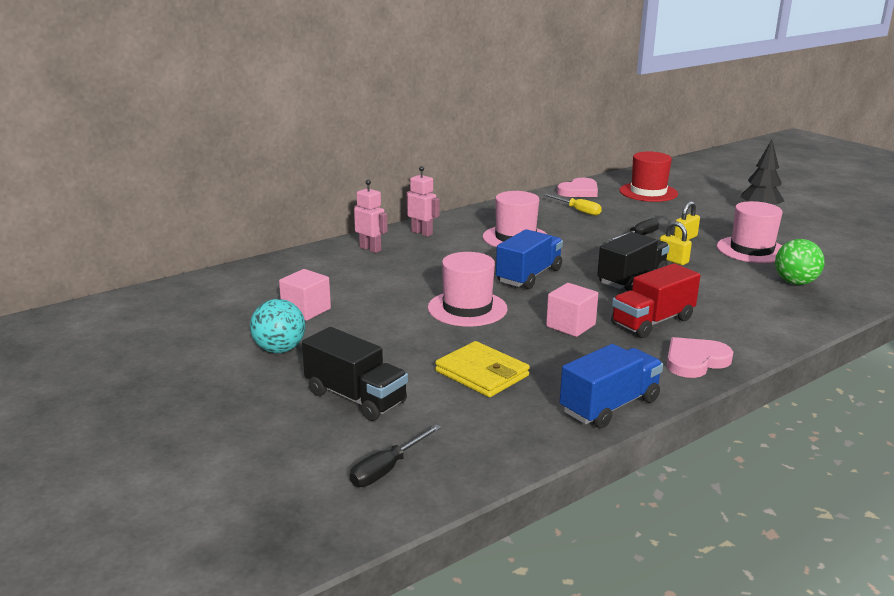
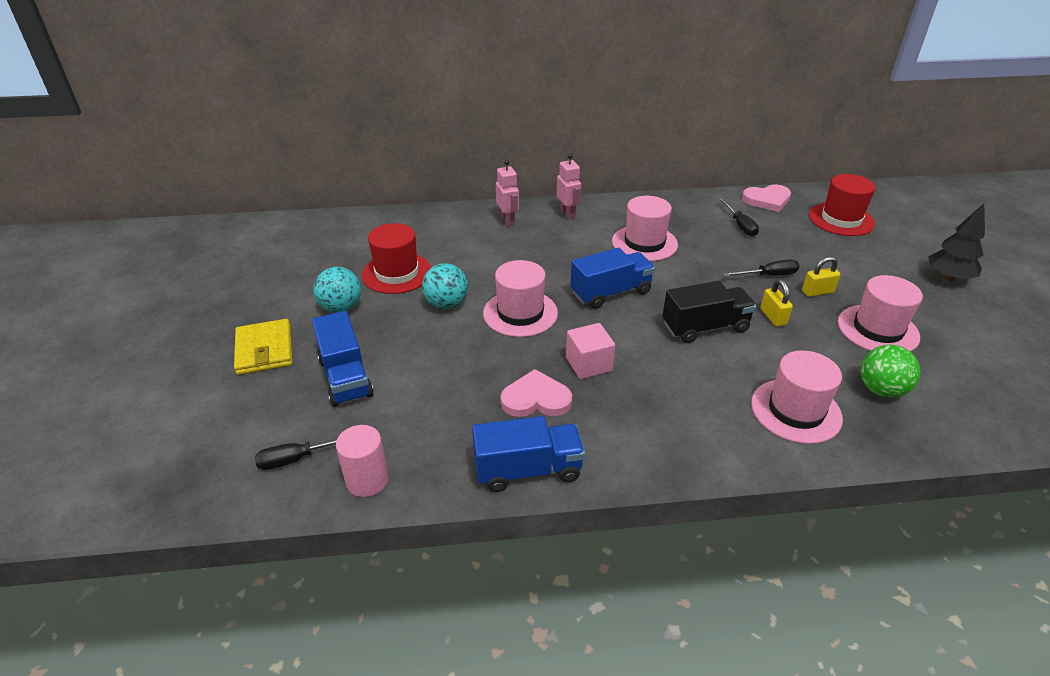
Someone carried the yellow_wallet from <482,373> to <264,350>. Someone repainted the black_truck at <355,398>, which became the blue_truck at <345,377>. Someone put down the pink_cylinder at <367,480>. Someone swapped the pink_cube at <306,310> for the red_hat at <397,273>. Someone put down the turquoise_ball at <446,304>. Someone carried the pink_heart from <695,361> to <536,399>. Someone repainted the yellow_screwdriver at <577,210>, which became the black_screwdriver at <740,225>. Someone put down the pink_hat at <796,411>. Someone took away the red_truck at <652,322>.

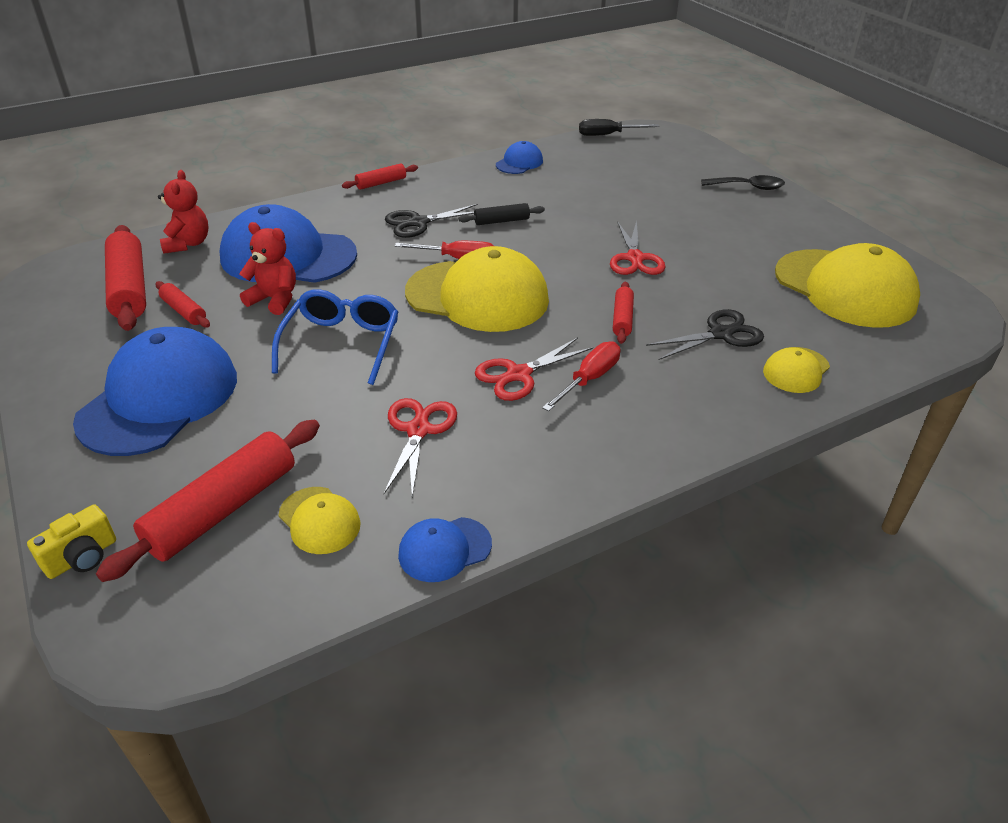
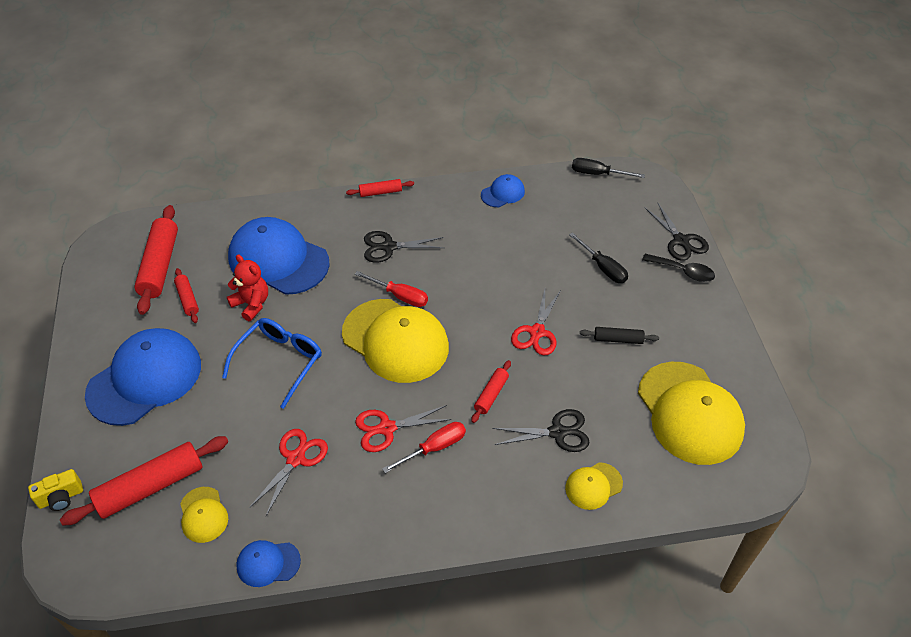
Someone put down the black_screwdriver at <603,267>. Someone carried the black_rolling_pin from <501,221> to <618,339>. Someone put down the black_scissors at <681,241>. Someone took away the red_teddy_bear at <188,244>.

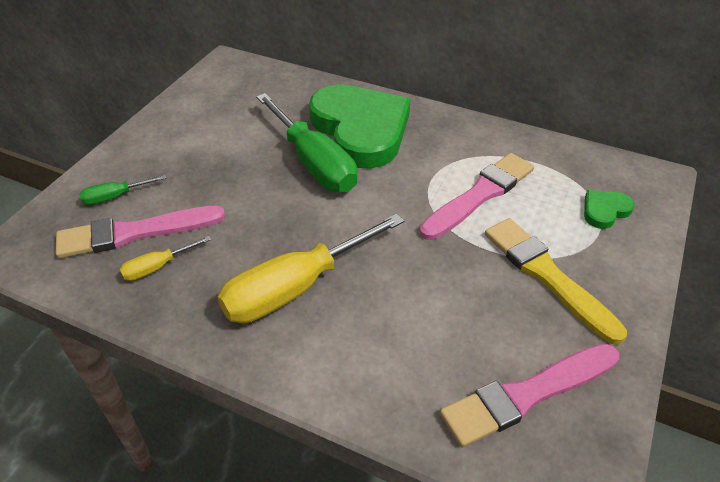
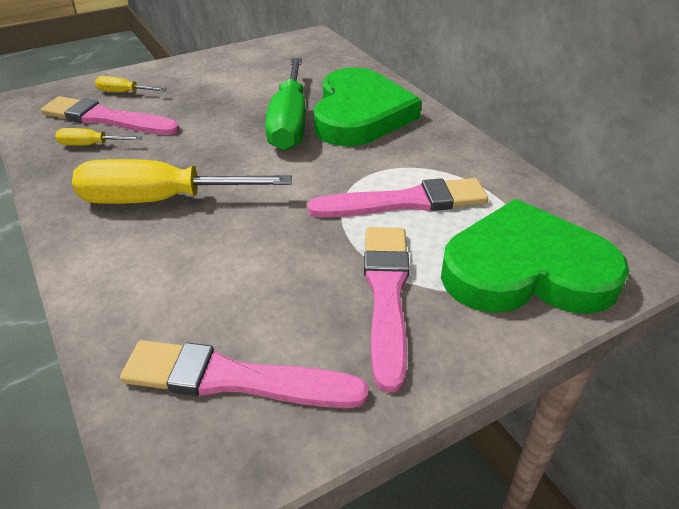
Someone repainted the green_screwdriver at <115,197>, which became the yellow_screwdriver at <124,93>. Someone repainted the yellow_brush at <547,276>, which became the pink_brush at <386,295>. Someone scaled the green_heart at <605,210> by 2.46.

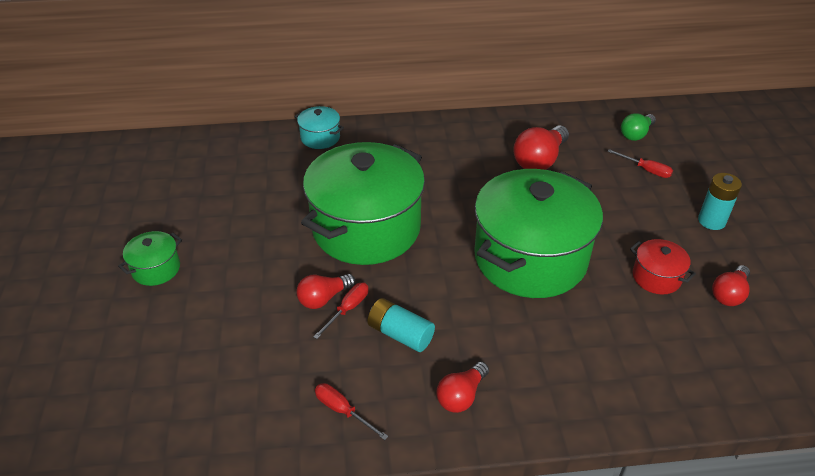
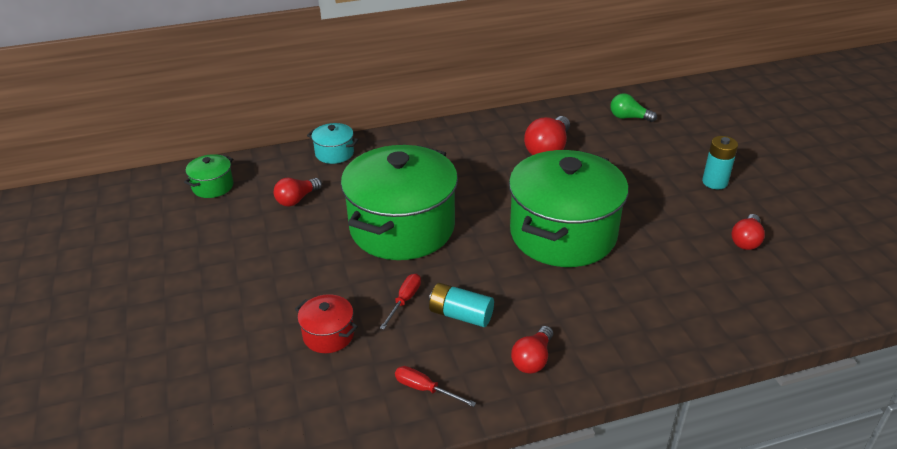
Someone carried the green_pot from <156,269> to <213,186>. Someone carried the red_light_bulb from <324,298> to <297,199>. Someone carried the red_pot from <656,277> to <328,335>. Someone rotated the green_light_bulb at <636,134> by 75 degrees clockwise. Someone took away the red_screwdriver at <646,170>.

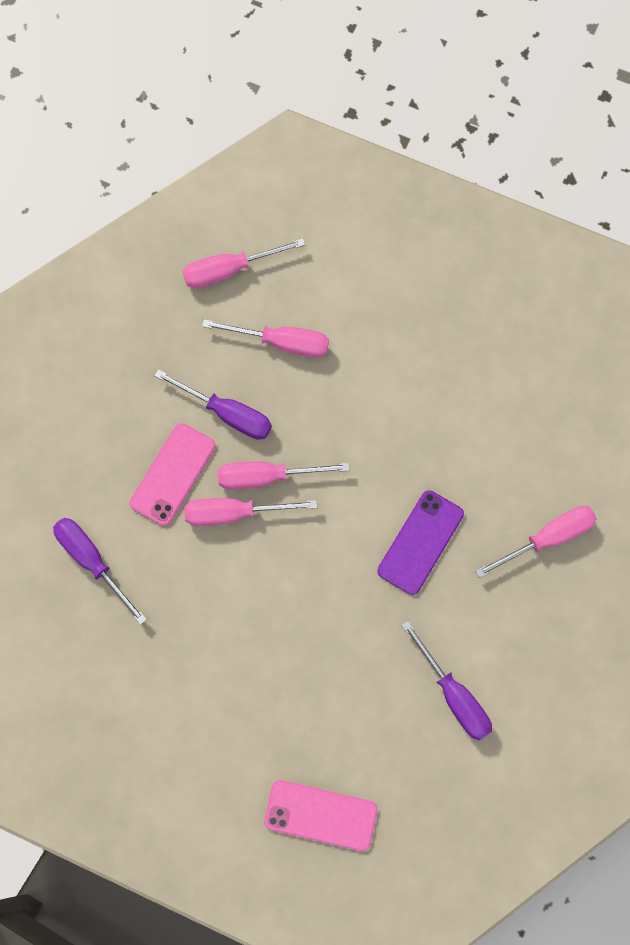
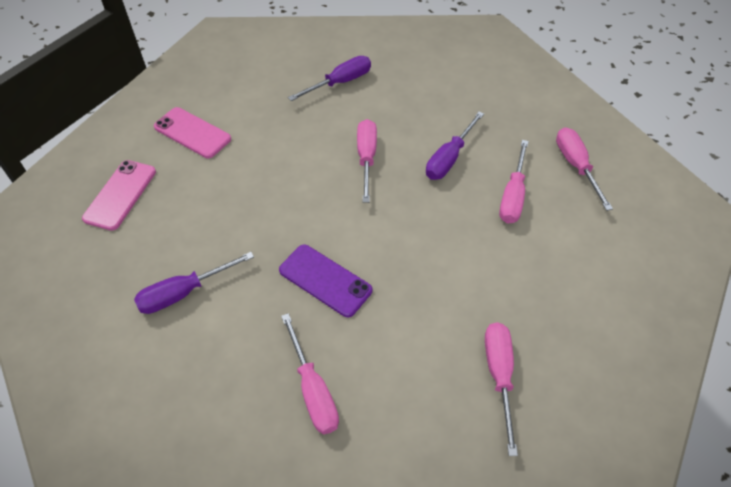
Someone carried the pink_phone from <173,474> to <192,133>. Someone carried the pink_screwdriver from <267,477> to <499,376>.

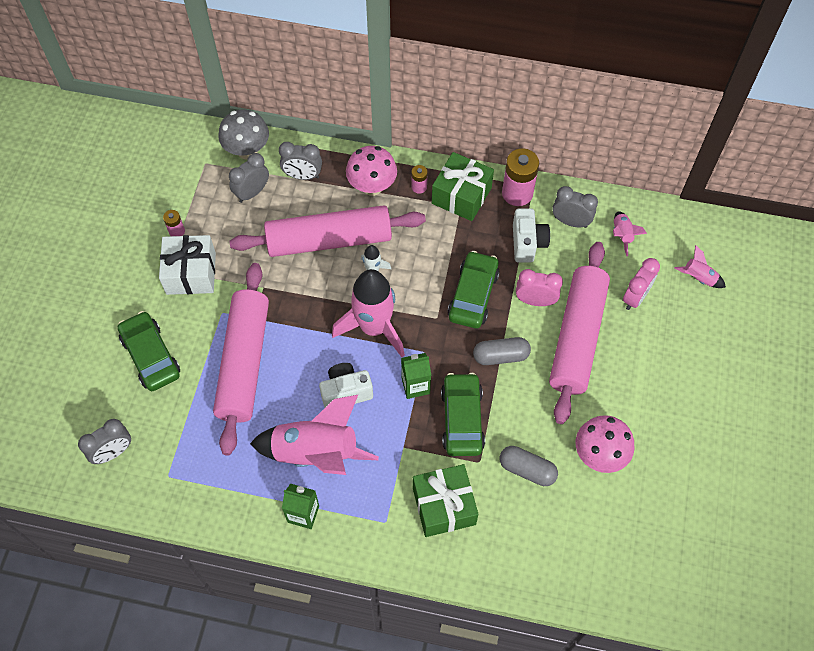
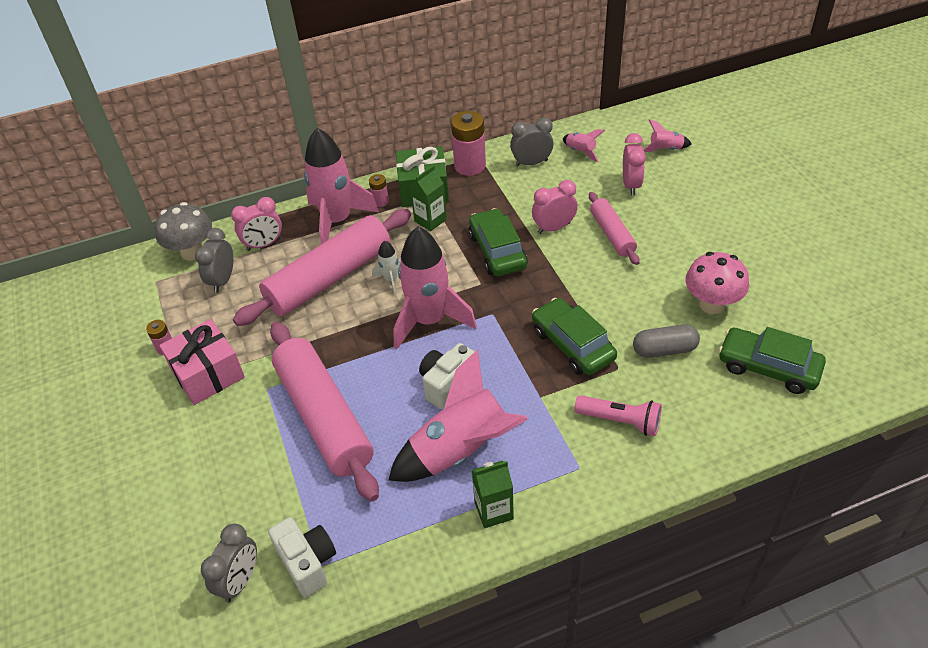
Someone repainted the white_gift at <191,273>, which became the pink_gift at <208,374>. Someone repainted the grey_clock at <303,176>, which became the pink_clock at <264,244>. Someone carried the white_camera from <527,243> to <308,563>. Someone swapped the pink_mushroom at <372,186> for the pink_rocket at <337,221>. Someone carried the green_carton from <415,385> to <430,220>. Someone swapped the green_gift at <444,506> for the pink_flashlight at <620,421>. Someone scaled the pink_rolling_pin at <577,337> by 0.53. Someone carried the green_car from <151,356> to <768,367>. Someone took away the grey_capsule at <501,356>.

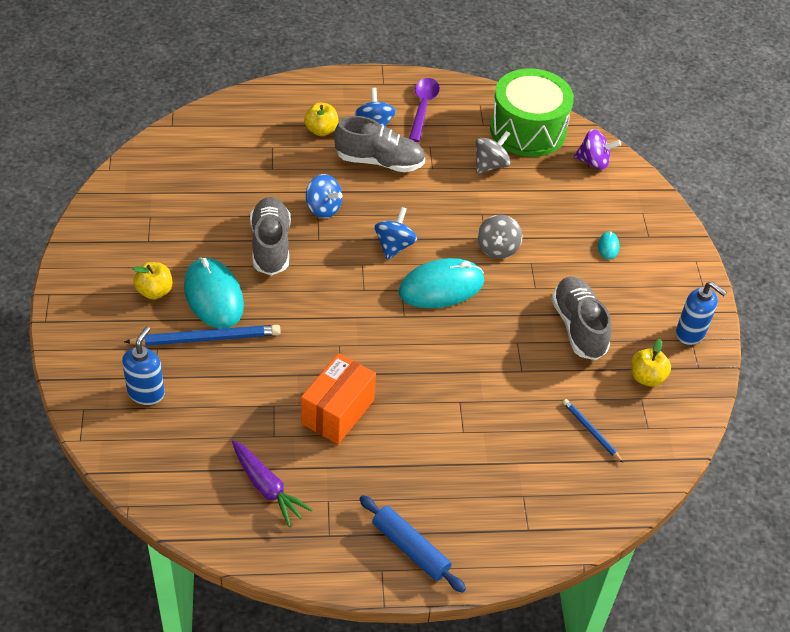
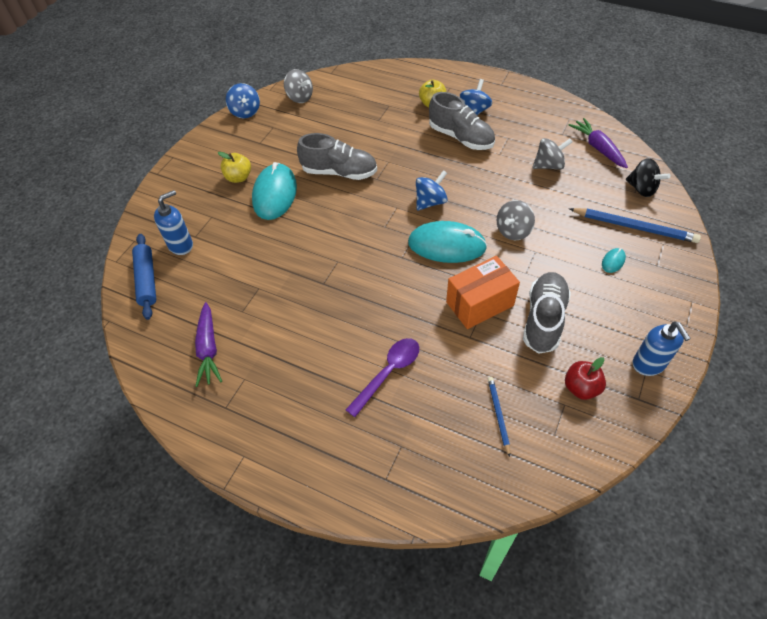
Someone carried the blue_rolling_pin from <410,548> to <147,280>. Someone carried the blue_spinning_top from <323,208> to <245,112>. Someone put down the grey_spinning_top at <300,97>. Someone rotated the grey_shoe at <270,245> by 75 degrees clockwise. Someone carried the purple_spoon from <423,108> to <388,373>. Someone carried the orange_box from <338,412> to <480,304>. Someone repainted the yellow_apple at <646,377>, which became the red_apple at <581,388>. Someone swapped the green_drum at <527,130> for the purple_carrot at <598,148>. Someone carried the blue_pencil from <206,338> to <634,227>. Someone repainted the purple_spinning_top at <593,162>, which became the black_spinning_top at <642,189>.

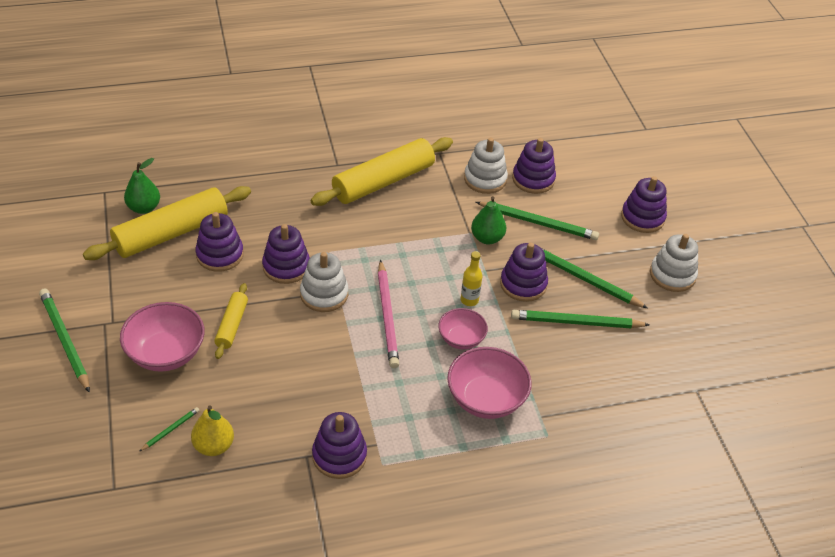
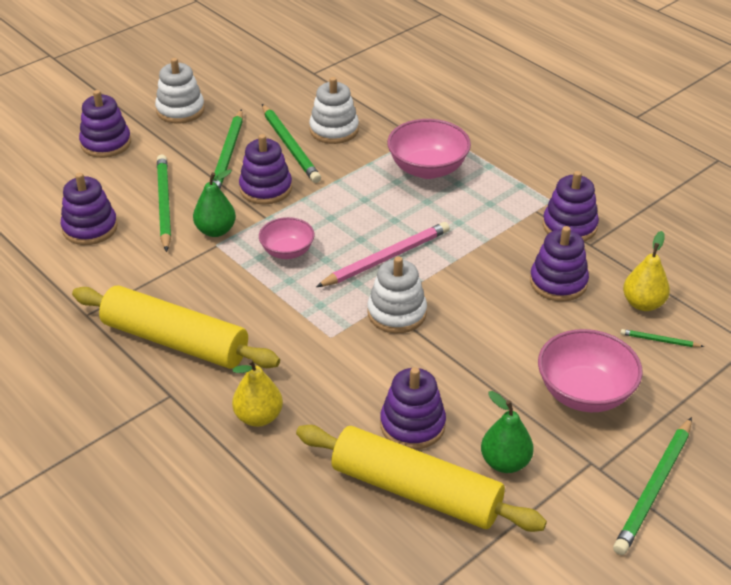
Someone put down the yellow_pear at <258,417>. Someone carried the pink_bowl from <461,339> to <287,251>. Someone carried the white_stacking_toy from <485,179> to <334,130>. Someone carried the green_pear from <144,208> to <505,462>. Someone carried the purple_stacking_toy from <286,266> to <558,282>. Someone took away the yellow_rolling_pin at <232,325>. Someone took away the yellow_bottle at <469,300>.

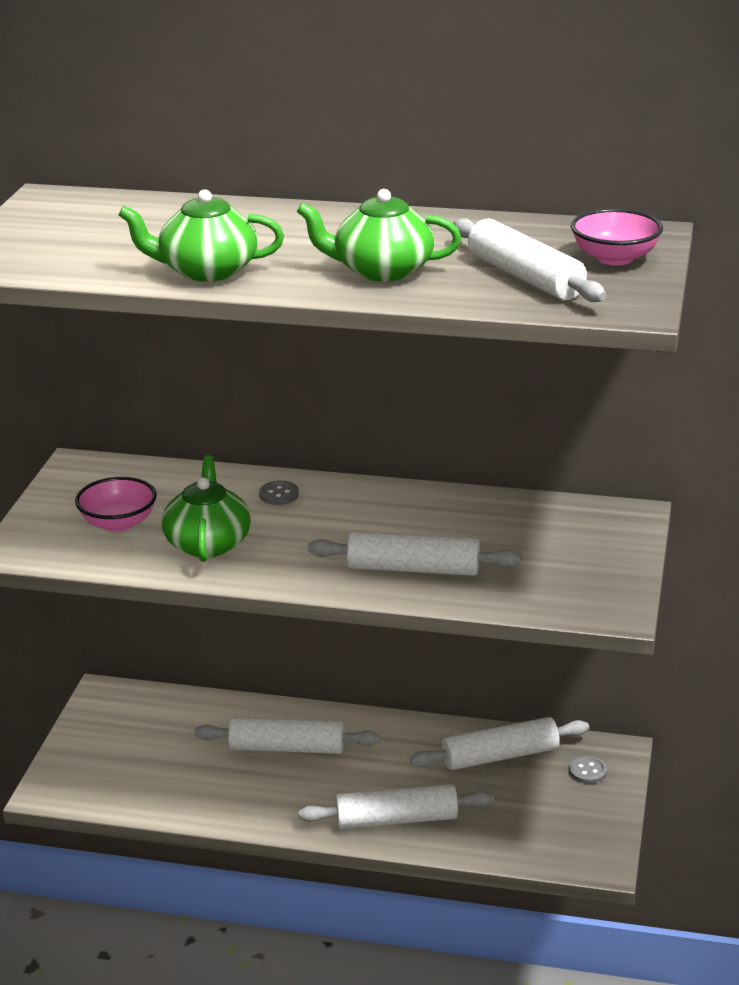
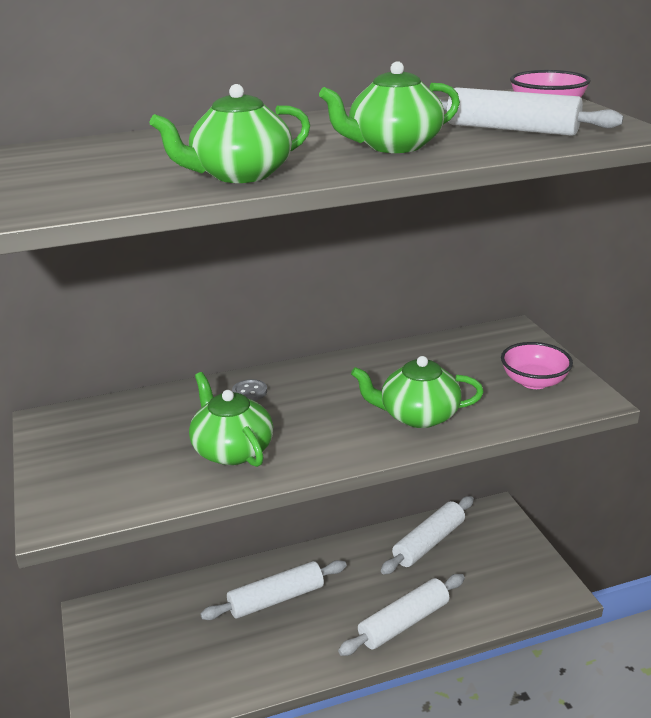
Someone swapped the white_rolling_pin at <413,569> for the green_teapot at <418,415>. Someone carried the pink_bowl from <118,523> to <534,382>. Someone took away the grey_button at <587,771>.

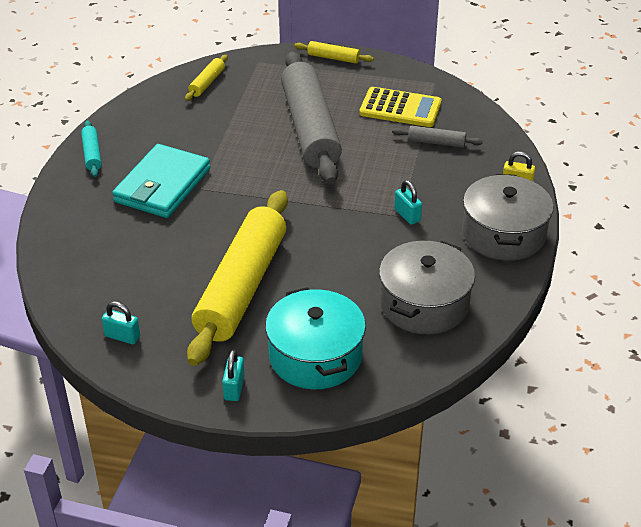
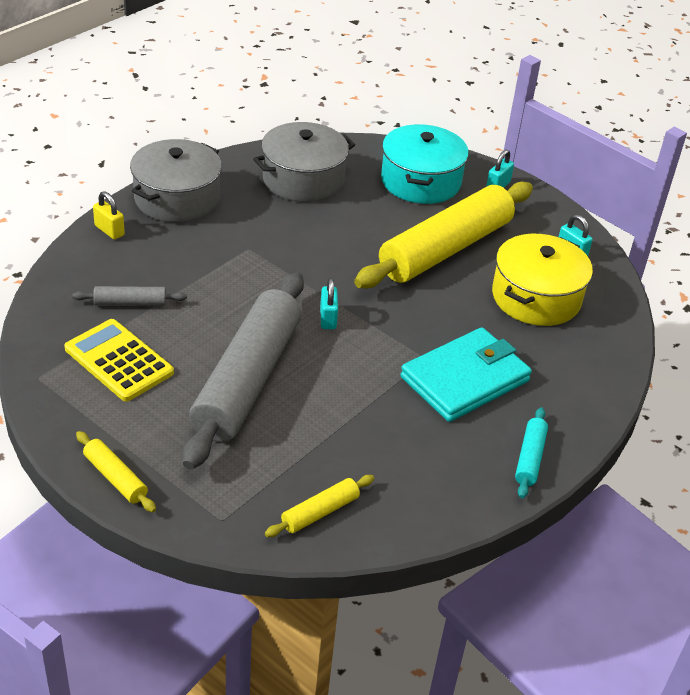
Someone rotated the grey_rolling_pin at <436,142> by 45 degrees counterclockwise. Someone carried the turquoise_padlock from <407,215> to <328,318>. Someone put down the yellow_pot at <536,297>.

